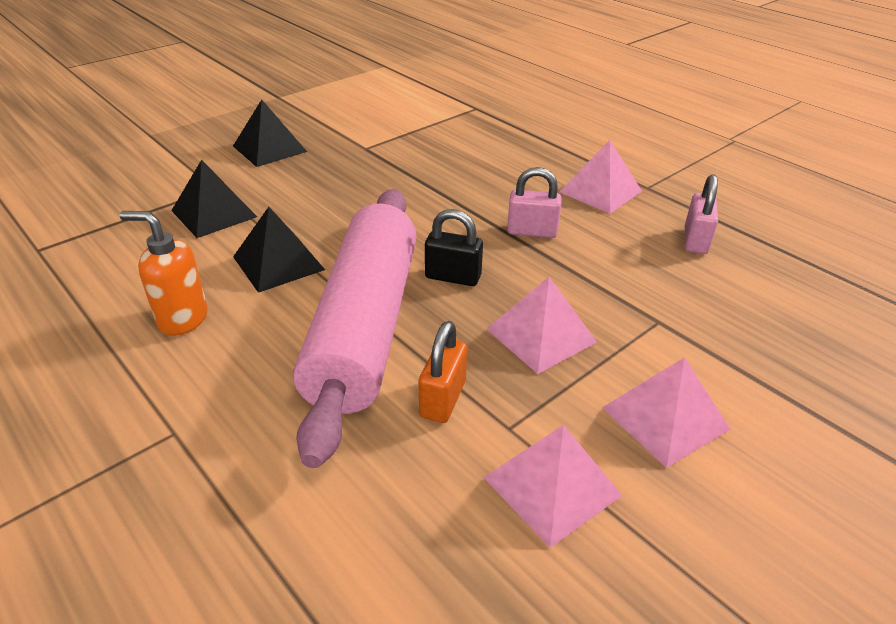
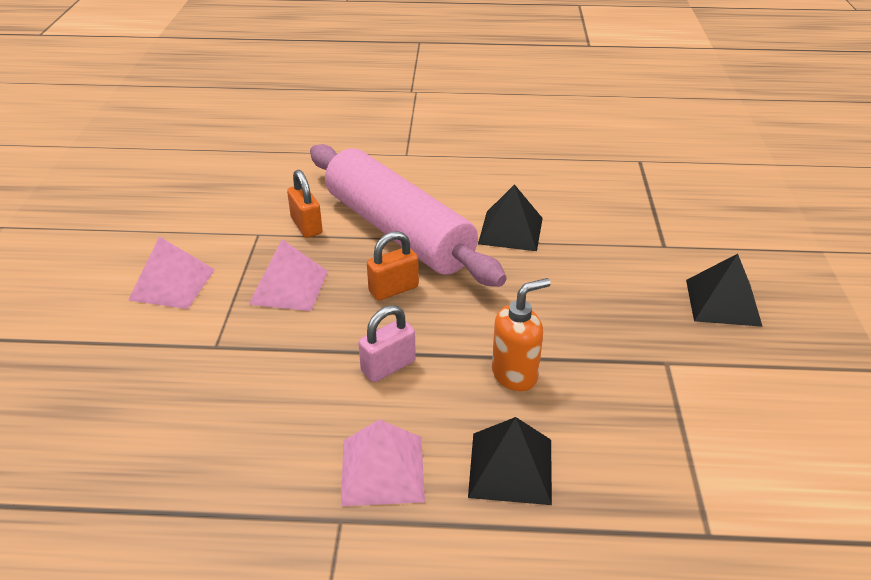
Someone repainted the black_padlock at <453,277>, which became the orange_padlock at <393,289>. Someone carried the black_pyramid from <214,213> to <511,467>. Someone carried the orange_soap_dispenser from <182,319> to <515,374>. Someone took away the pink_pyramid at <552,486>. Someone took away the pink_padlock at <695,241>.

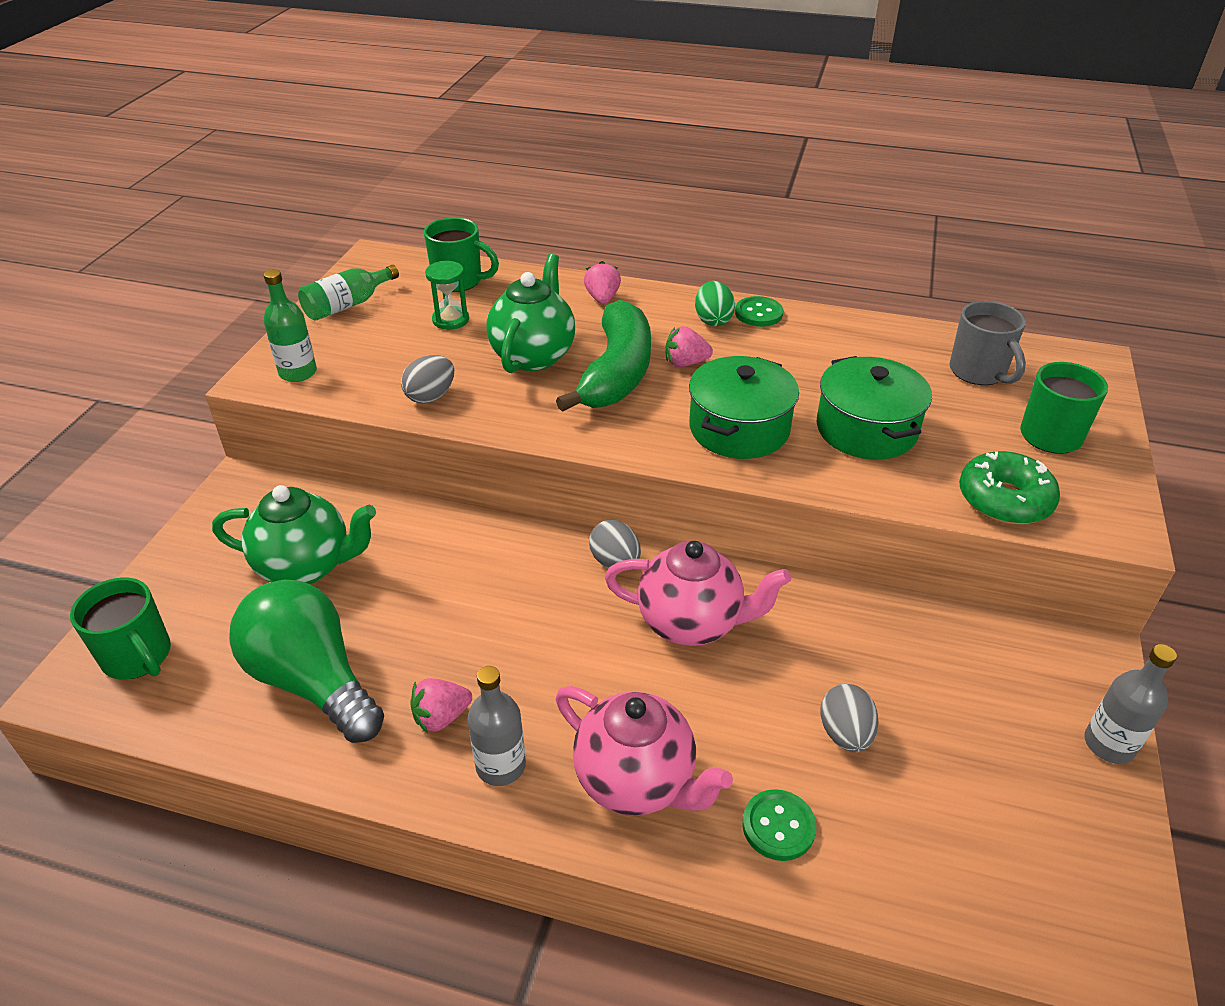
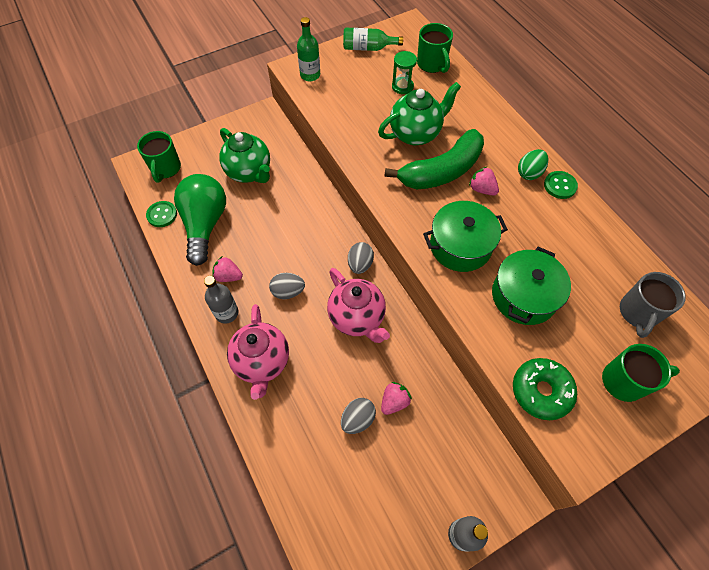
Someone carried the green_button from <778,826> to <162,215>. Someone carried the grey_egg from <430,396> to <288,291>. Someone carried the pink_strawberry from <602,298> to <394,401>.

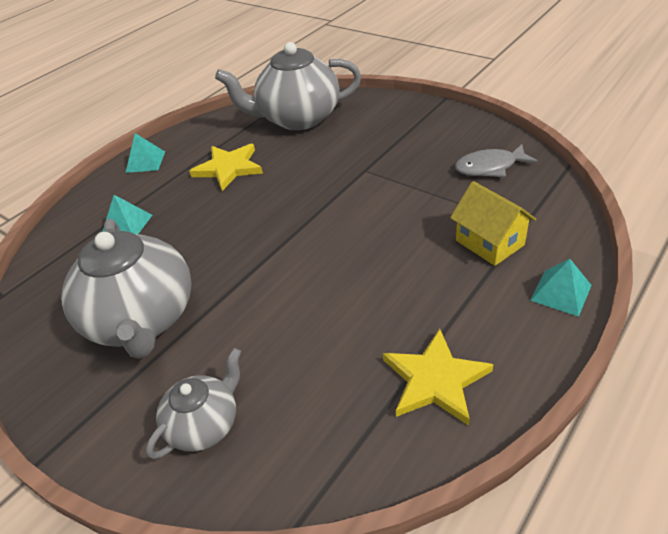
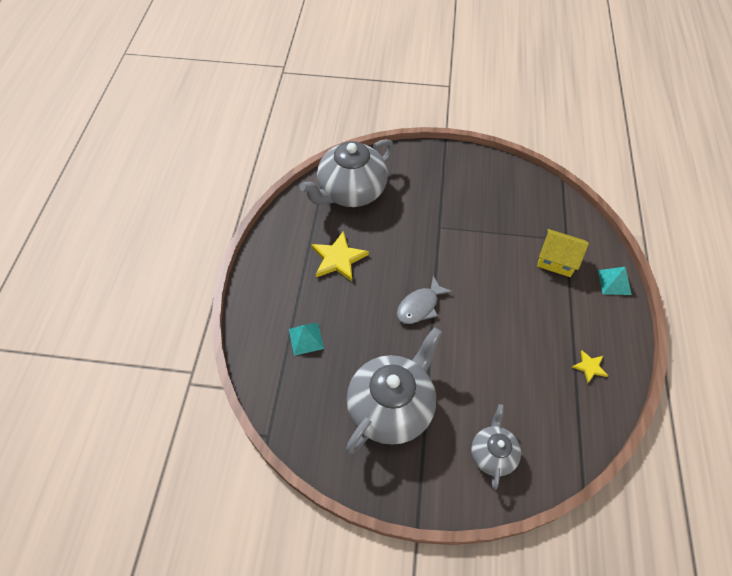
Someone rotated the grey_teapot at <142,319> by 90 degrees counterclockwise. Someone carried the grey_fish from <490,167> to <420,306>. Someone scaled the yellow_star at <435,380> by 0.53. Someone took away the turquoise_pyramid at <145,162>.

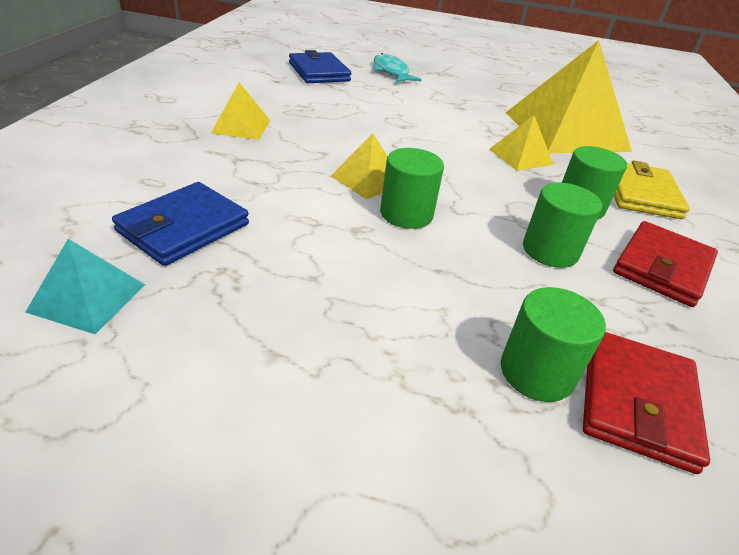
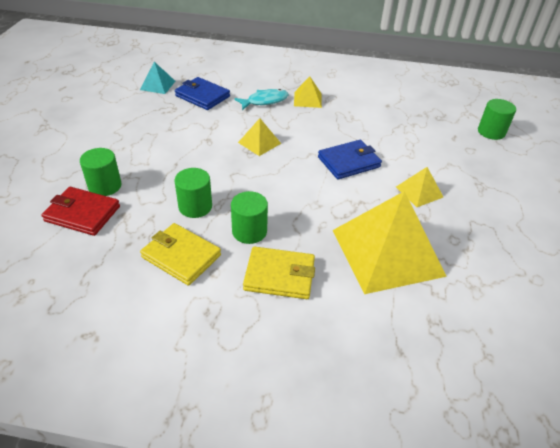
Someone repainted the red_wallet at <662,267>, which became the yellow_wallet at <181,256>. Someone carried the turquoise_fish from <391,72> to <265,101>. Someone carried the blue_wallet from <319,72> to <349,162>. Someone carried the yellow_pyramid from <521,156> to <419,192>. Someone carried the green_cylinder from <406,214> to <491,132>.

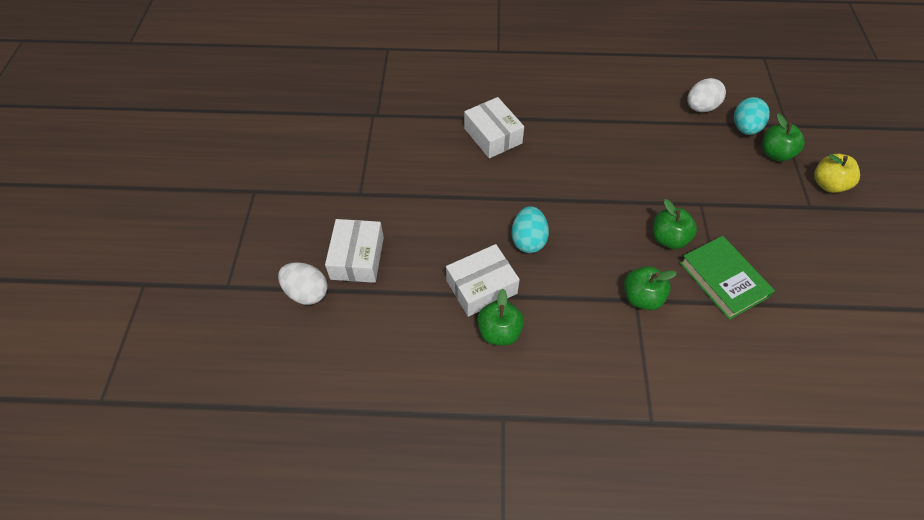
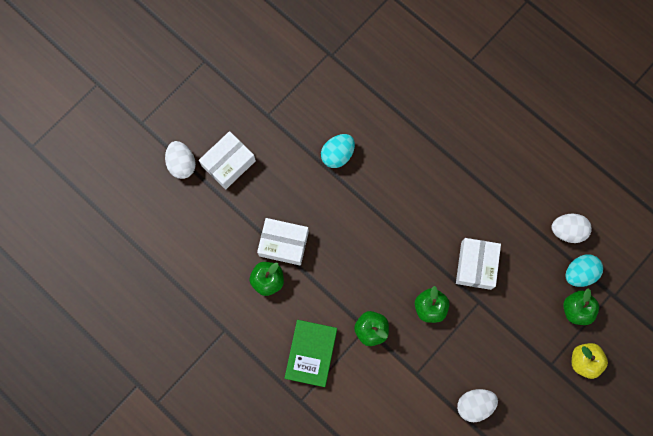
Someone carried the green_book from <723,280> to <311,353>. Someone carried the turquoise_egg from <528,240> to <337,155>. Someone carried the white_box from <493,136> to <476,265>. Someone put down the white_egg at <474,405>.

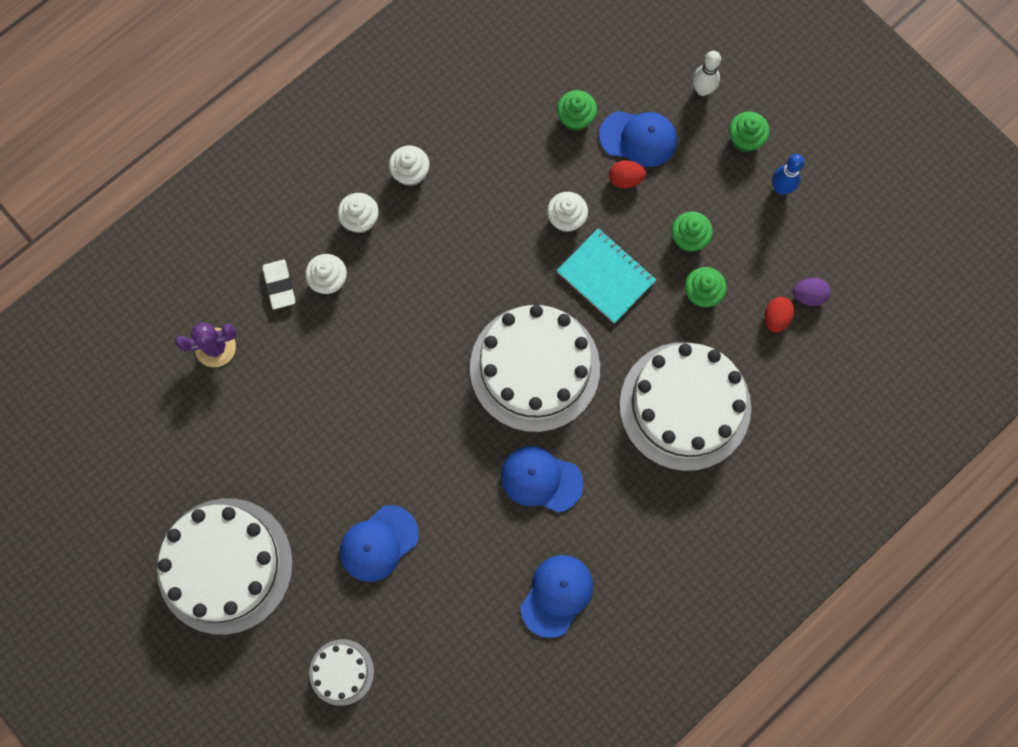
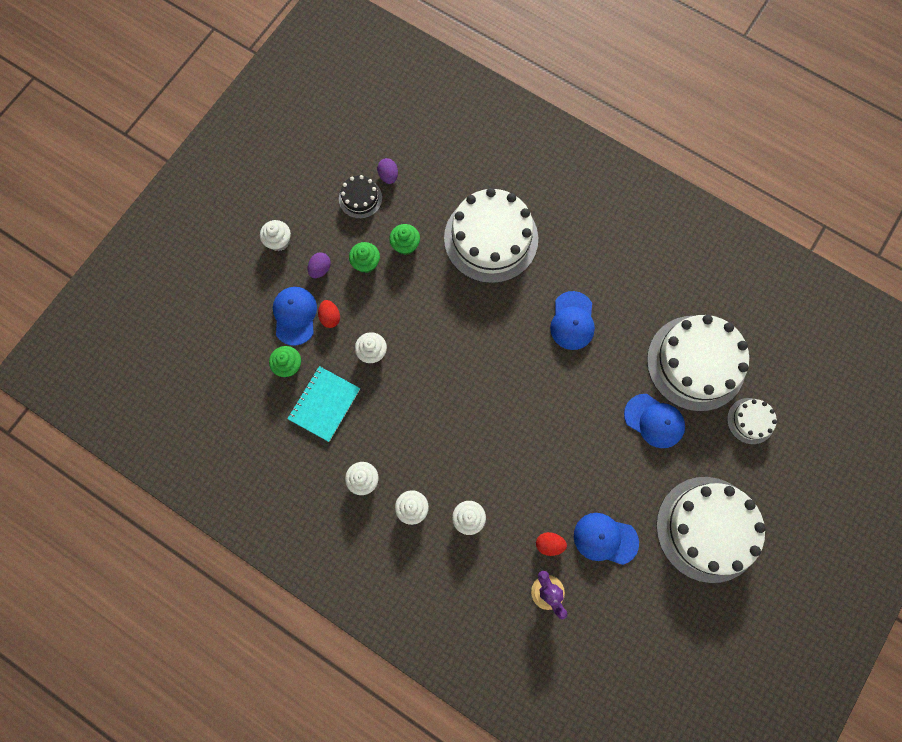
Someone repainted the green_cupcake at <745,139>, which became the white_cupcake at <279,241>. Someone carried the turquoise_notebook from <606,277> to <324,404>. Someone put down the purple_egg at <320,269>. Someone put down the black_cake at <360,198>. Someone carried the red_egg from <776,318> to <549,544>. Someone carried the blue_cap from <557,595> to <605,538>. Someone carried the white_cake from <535,368> to <696,363>. Someone took away the white_eraser at <279,285>. Someone took away the white_bowling_pin at <702,90>. Someone took away the blue_bowling_pin at <781,188>.

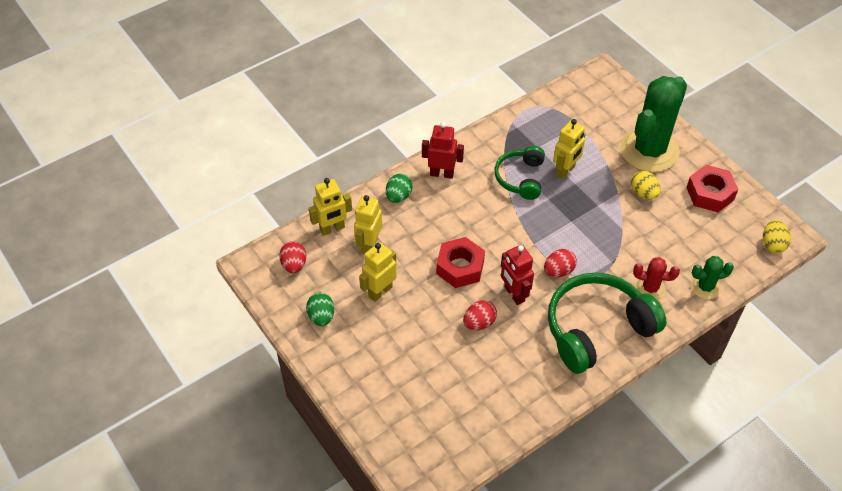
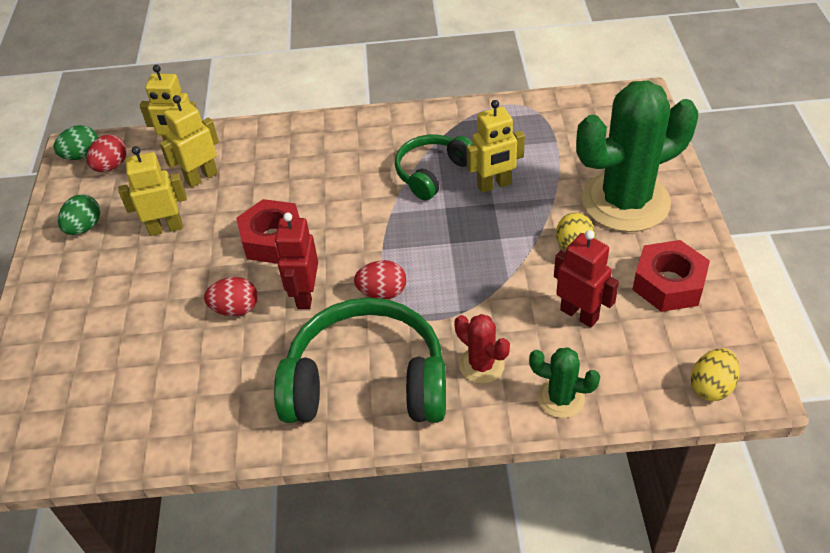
Someone carried the green_egg from <398,196> to <82,155>. Someone carried the red_robot from <442,173> to <579,314>.

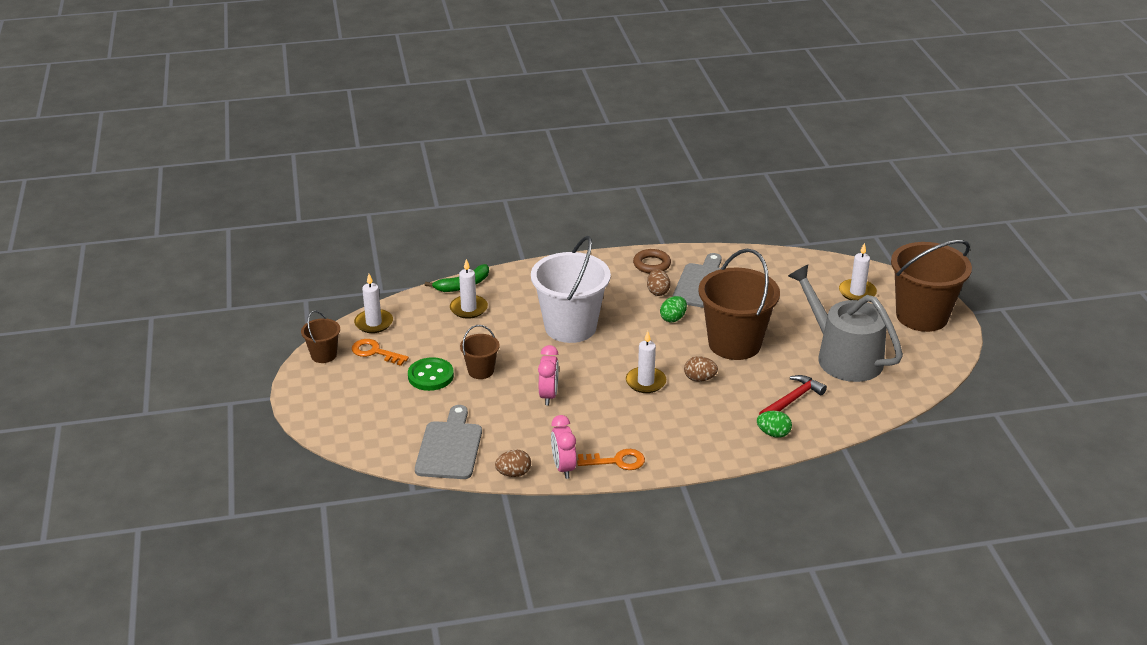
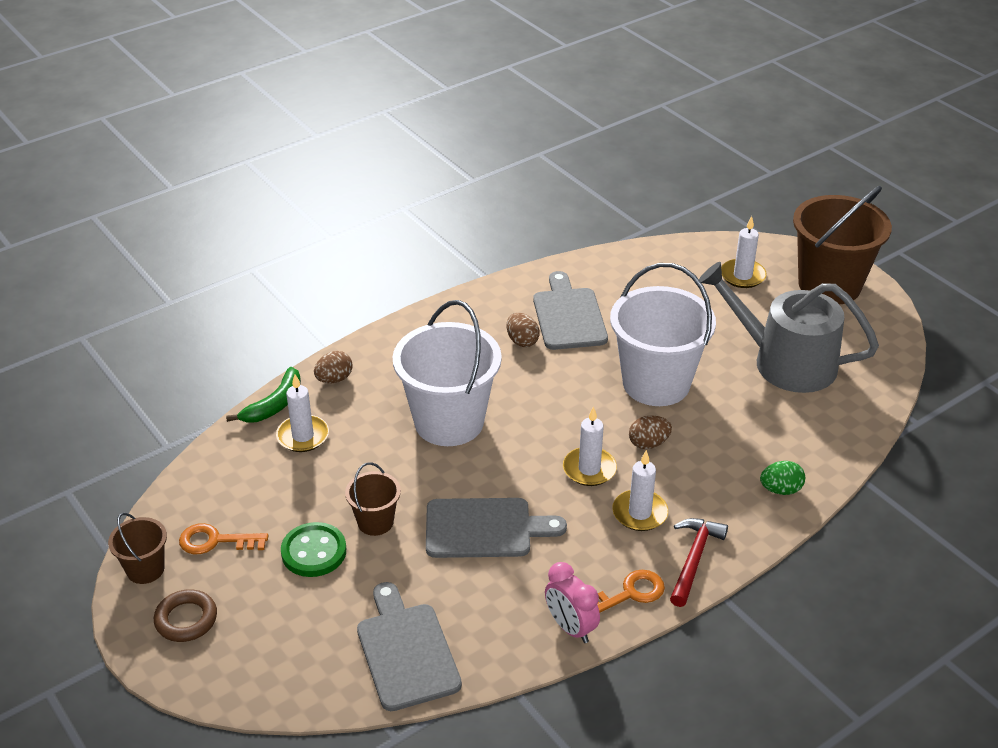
Someone carried the brown_ring from <652,264> to <186,619>. Someone carried the brown_egg from <513,473> to <334,379>. Someone swapped the pink_clock at <548,395> for the grey_cutting_board at <484,528>. Someone repainted the brown_bucket at <734,344>, which became the white_bucket at <656,383>. Someone carried the white_candle from <374,323> to <639,513>. Someone carried the red_hammer from <792,400> to <694,559>. Someone took away the green_egg at <673,318>.

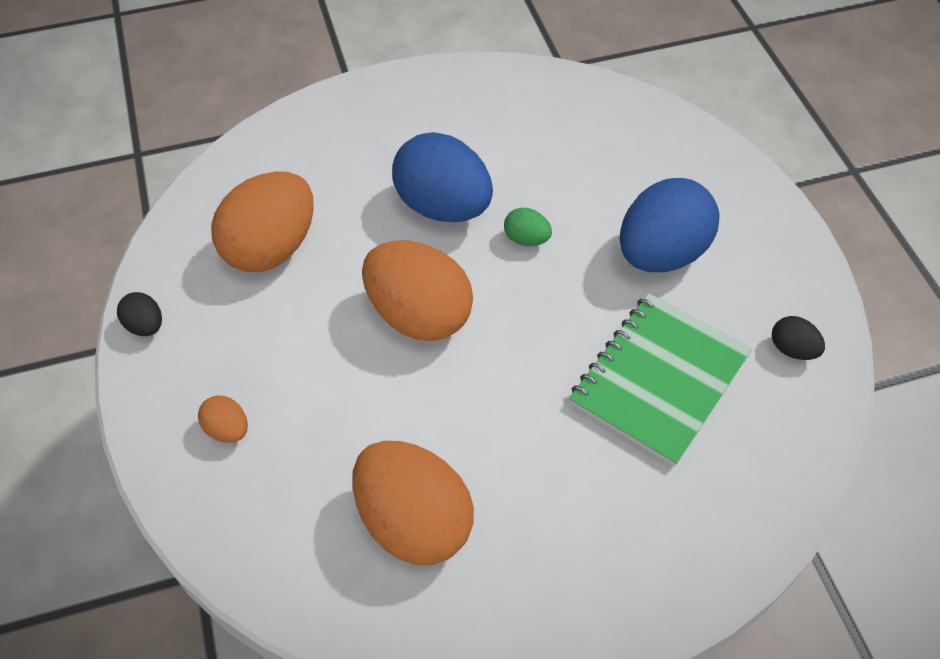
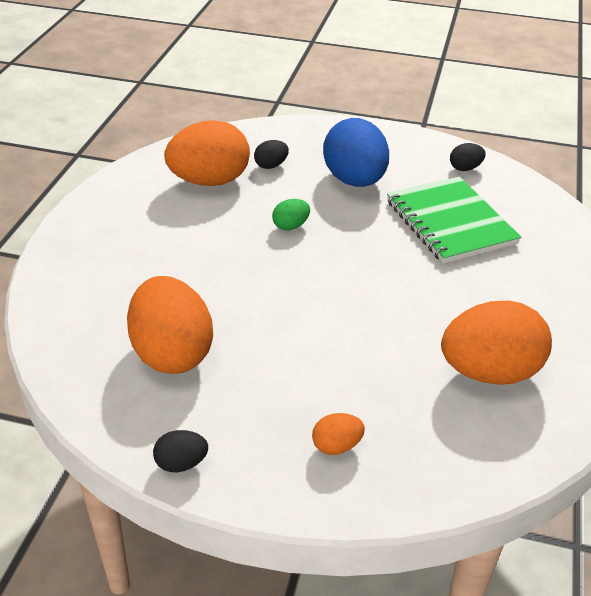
Someone carried the orange_egg from <419,315> to <209,181>. Someone put down the black_egg at <271,165>. Someone took away the blue_egg at <443,207>.

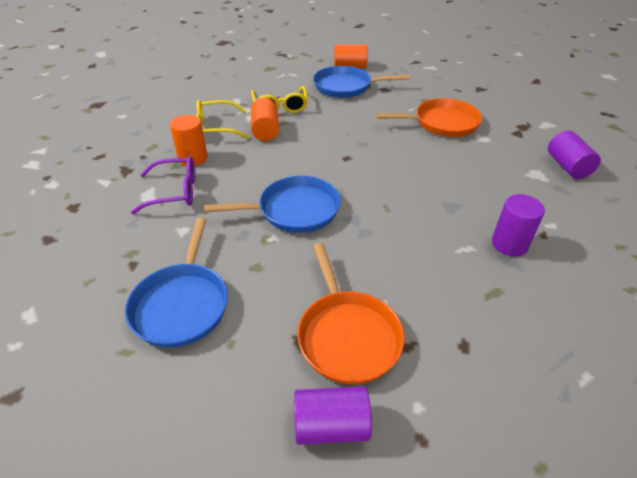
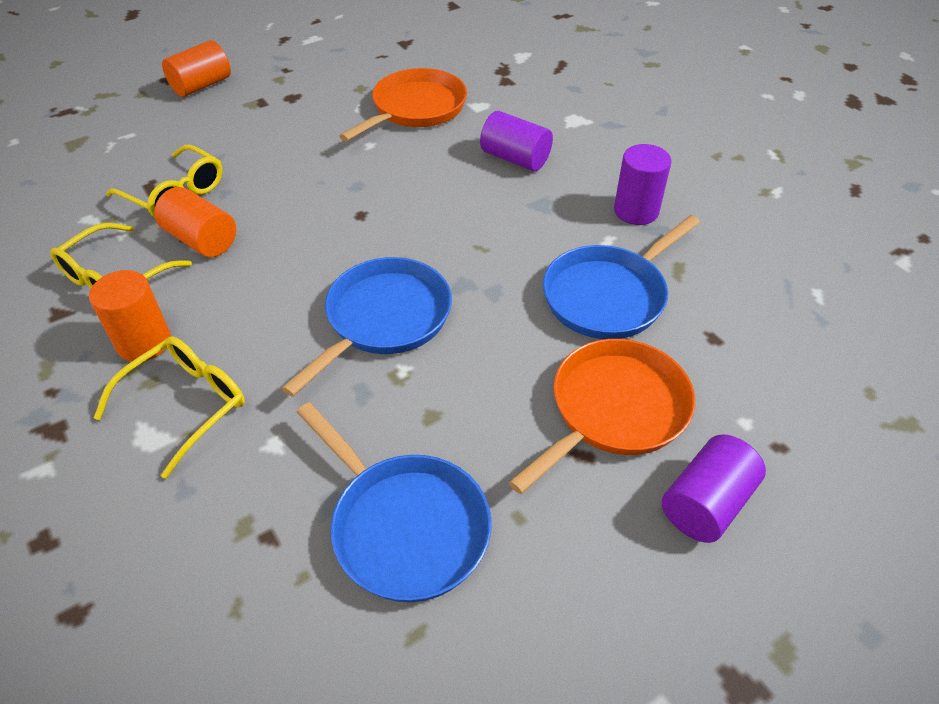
Someone repainted the purple_glasses at <175,192>, which became the yellow_glasses at <186,405>. Someone carried the purple_cylinder from <567,166> to <515,158>. Someone rotated the orange_pan at <347,335> by 75 degrees counterclockwise. Someone carried the blue_pan from <346,87> to <608,295>.

